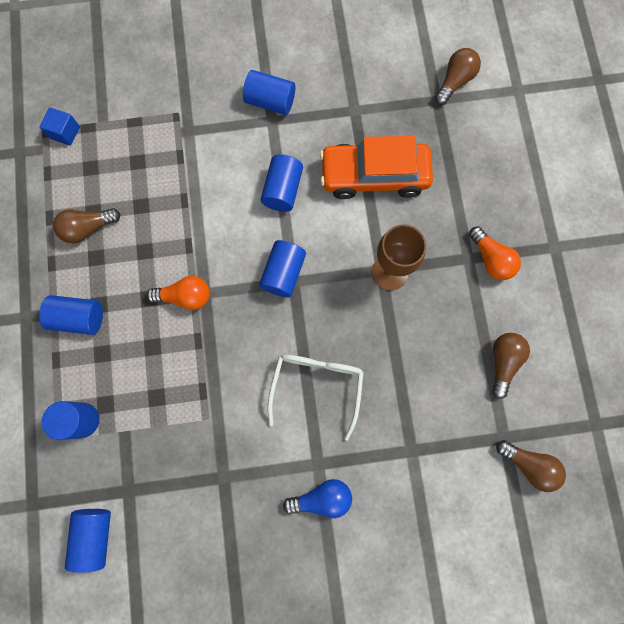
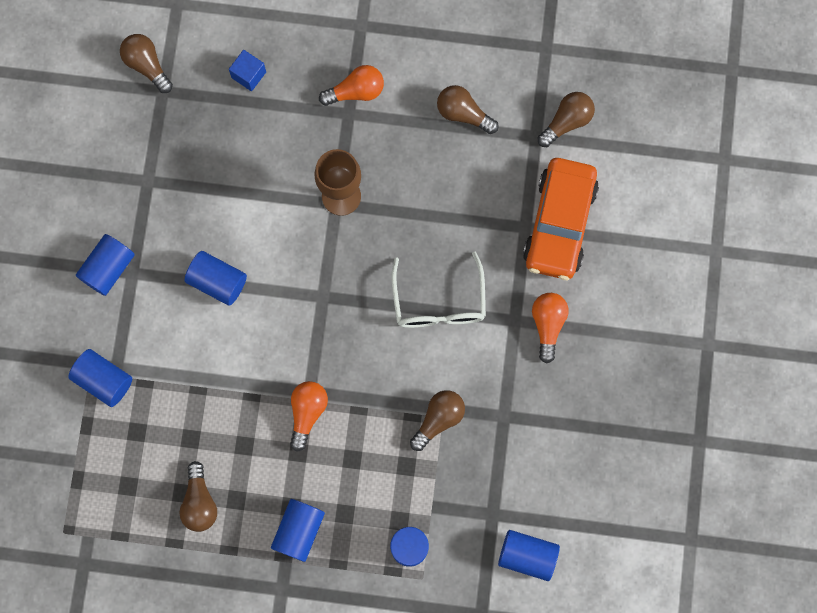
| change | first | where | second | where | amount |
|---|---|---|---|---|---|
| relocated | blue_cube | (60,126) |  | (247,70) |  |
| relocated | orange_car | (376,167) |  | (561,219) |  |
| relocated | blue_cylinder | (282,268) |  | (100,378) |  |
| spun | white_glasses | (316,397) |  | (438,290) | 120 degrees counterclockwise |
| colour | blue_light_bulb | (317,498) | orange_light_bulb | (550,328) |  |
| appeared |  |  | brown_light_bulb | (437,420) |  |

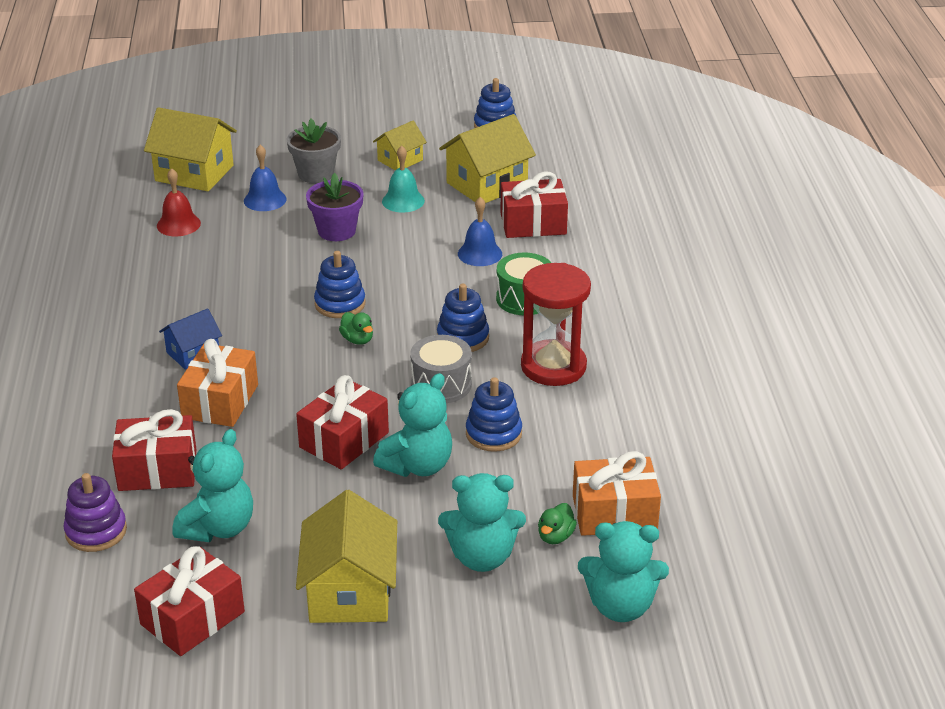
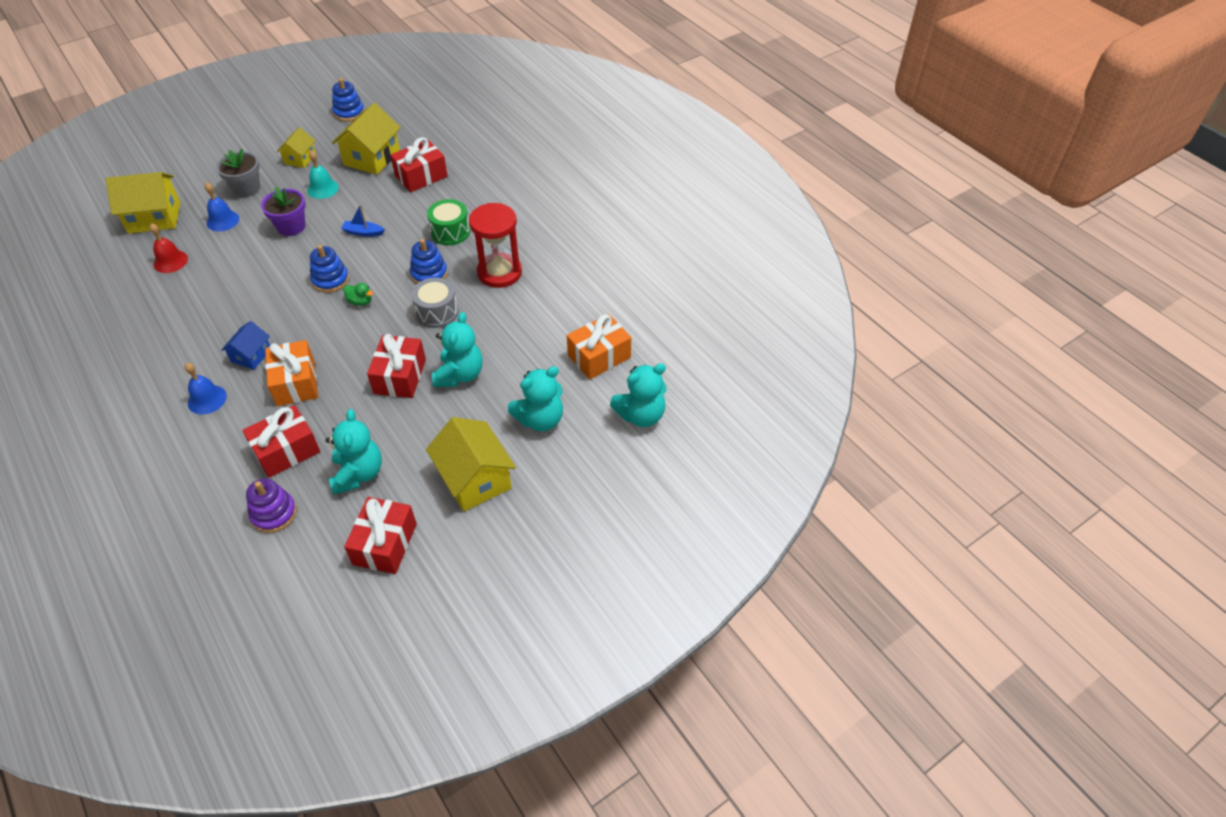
| change | first | where | second | where | amount |
|---|---|---|---|---|---|
| relocated | blue_bell | (480,231) |  | (206,389) |  |
| missing | blue_stacking_toy | (494,414) |  |  |  |
| missing | green_duck | (557,523) |  |  |  |
| appeared |  |  | blue_boat | (363,220) |  |

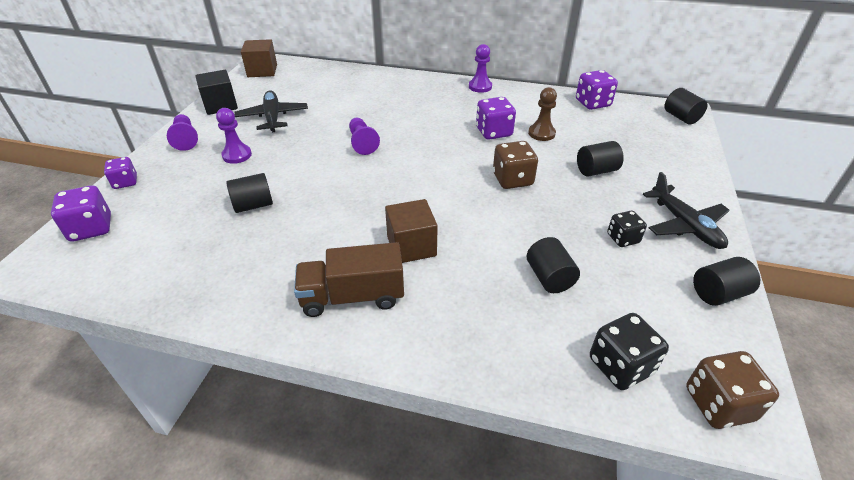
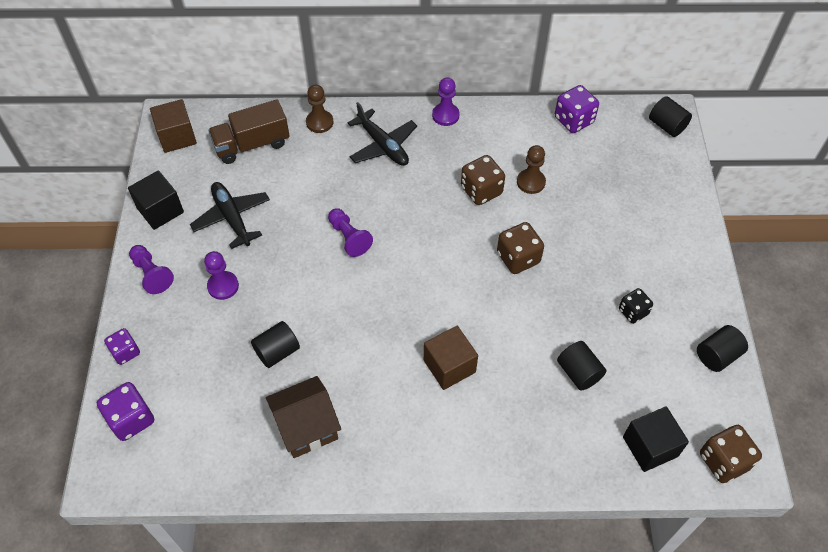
| change | first | where | second | where | amount |
|---|---|---|---|---|---|
| colour | purple_dice | (496,118) | brown_dice | (483,180) |  |
| missing | black_cylinder | (600,159) |  |  |  |
| relocated | black_plane | (686,210) |  | (382,134) |  |
| relocated | brown_truck | (349,279) |  | (249,131) |  |
| exchanged | black_dice | (629,351) | black_cube | (656,439) |  |
| appeared |  |  | brown_pawn | (319,109) |  |
| appeared |  |  | brown_house | (303,417) |  |

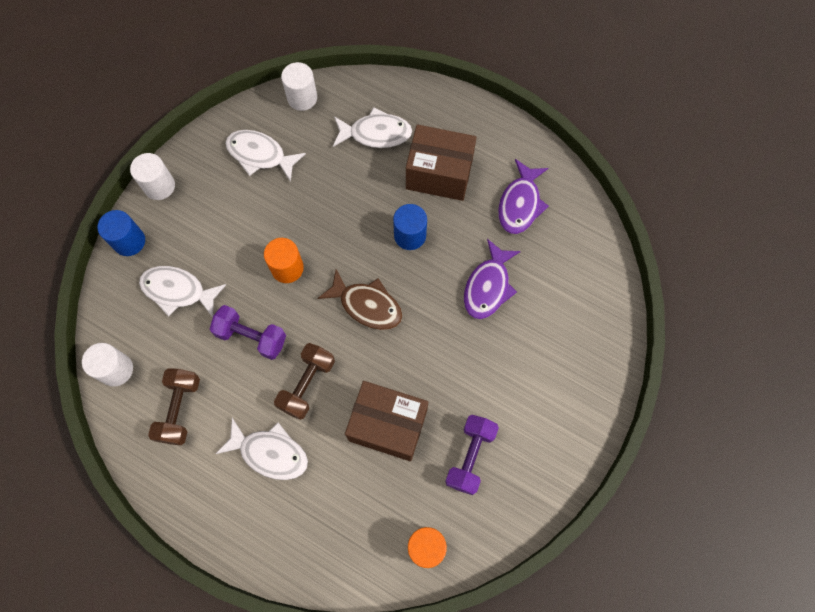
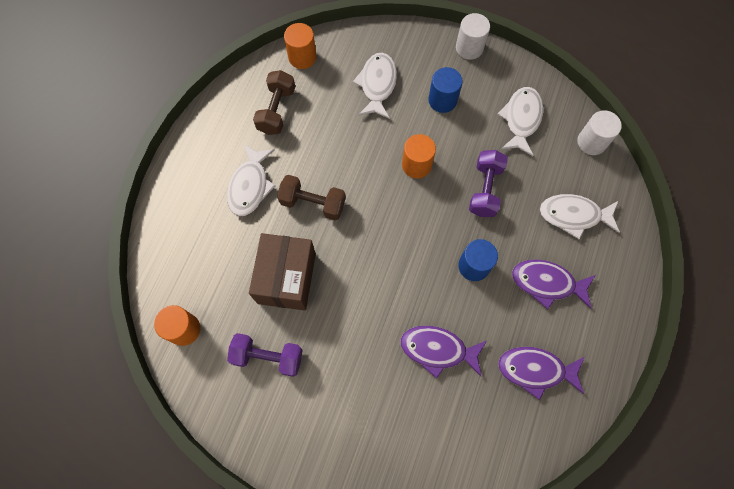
| change | first | where | second | where | amount |
|---|---|---|---|---|---|
| spun | white_fish | (372,127) |  | (580,216) | 105 degrees clockwise |
| exchanged | brown_box | (441,163) | purple_fish | (553,284) |  |
| relocated | blue_cylinder | (121,233) |  | (445,90) |  |
| missing | brown_fish | (359,299) |  |  |  |
| relocated | purple_dumbbell | (248,332) |  | (488,183) |  |
| colour | white_cylinder | (107,365) | orange_cylinder | (300,46) |  |
| spun | brown_dumbbell | (174,407) |  | (274,102) | 75 degrees counterclockwise |

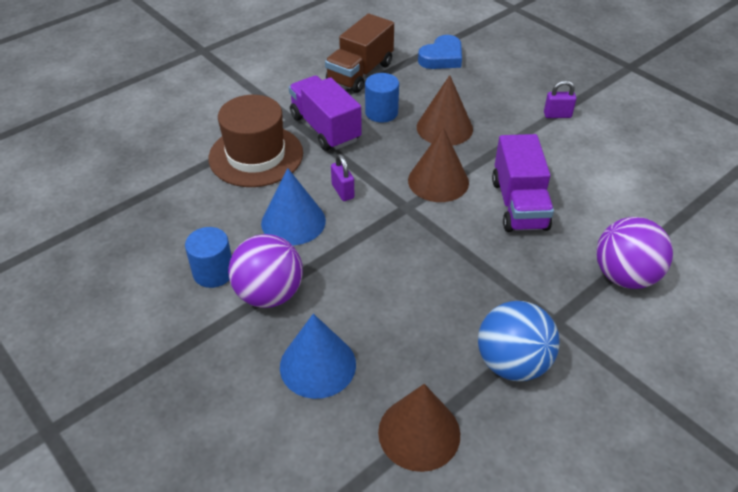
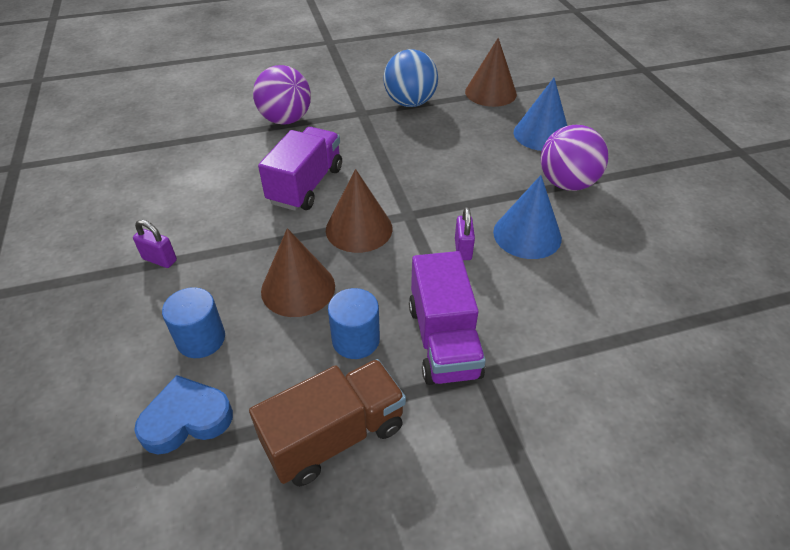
| change | first | where | second | where | amount |
|---|---|---|---|---|---|
| missing | brown_hat | (255,141) |  |  |  |
| relocated | blue_cylinder | (208,257) |  | (193,322) |  |

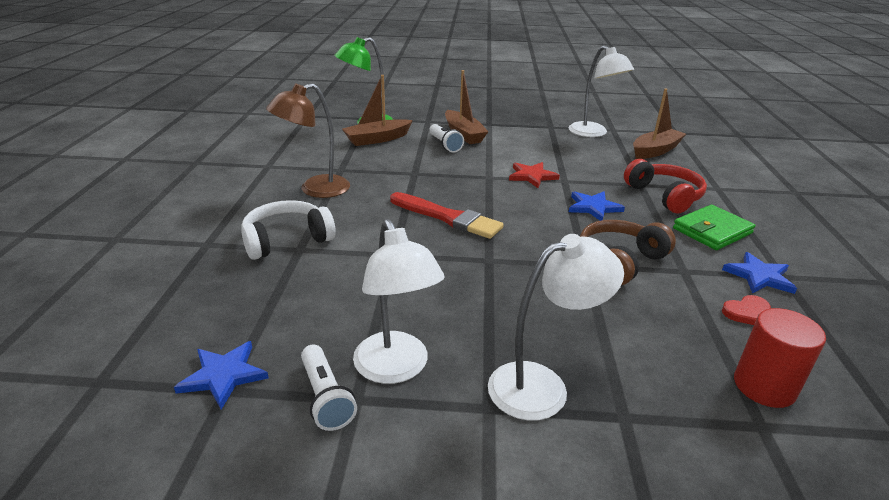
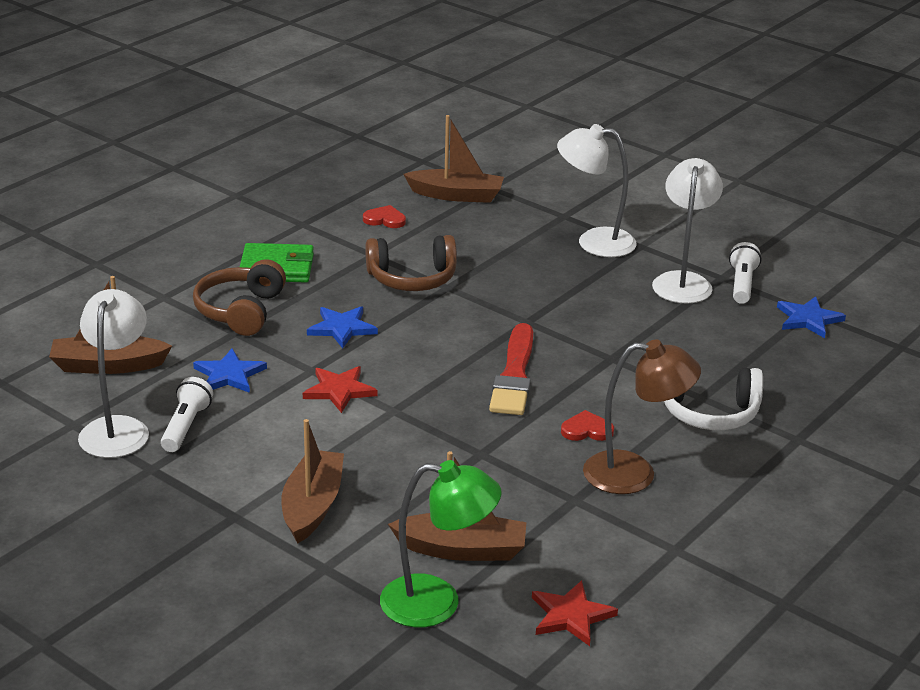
| change | first | where | second | where | amount |
|---|---|---|---|---|---|
| relocated | white_flashlight | (446,138) |  | (187,414) |  |
| colour | red_headphones | (665,186) | brown_headphones | (239,297) |  |
| spun | red_brush | (447,215) |  | (511,369) | 150 degrees counterclockwise |
| relocated | blue_star | (759,273) |  | (230,370) |  |
| exchanged | red_cylinder | (780,358) | brown_boat | (453,159) |  |
| appeared |  |  | red_heart | (587,425) |  |
| appeared |  |  | red_star | (575,613) |  |

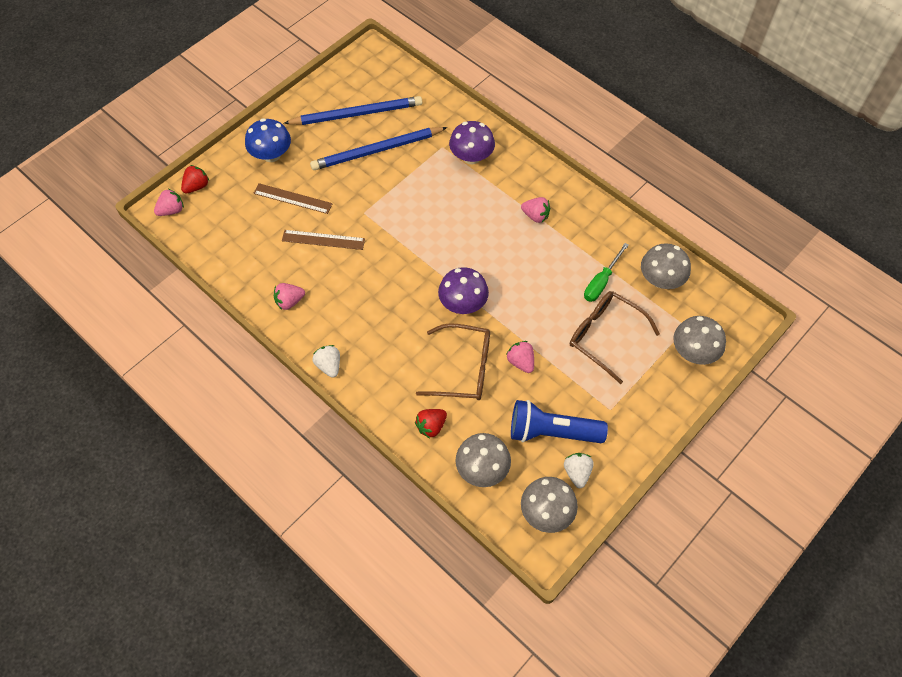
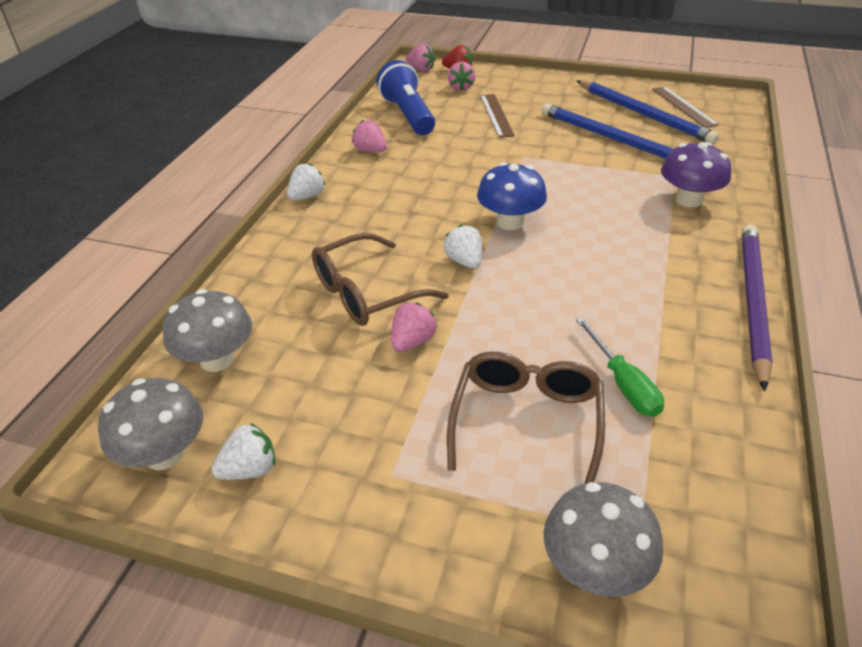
| change | first | where | second | where | amount |
|---|---|---|---|---|---|
| relocated | blue_mushroom | (268,140) |  | (512,196) |  |
| relocated | pink_strawberry | (535,210) |  | (461,76) |  |
| relocated | brown_ruler | (323,240) |  | (685,107) |  |
| spun | green_screwdriver | (606,272) |  | (620,367) | 120 degrees counterclockwise |
| missing | grey_mushroom | (666,266) |  |  |  |
| exchanged | purple_mushroom | (463,290) | white_strawberry | (462,247) |  |
| spun | brown_glasses | (453,361) |  | (380,279) | 75 degrees clockwise |
| relocated | blue_flashlight | (559,421) |  | (406,97) |  |
| missing | red_strawberry | (431,423) |  |  |  |
| appeared |  |  | purple_pencil | (757,307) |  |

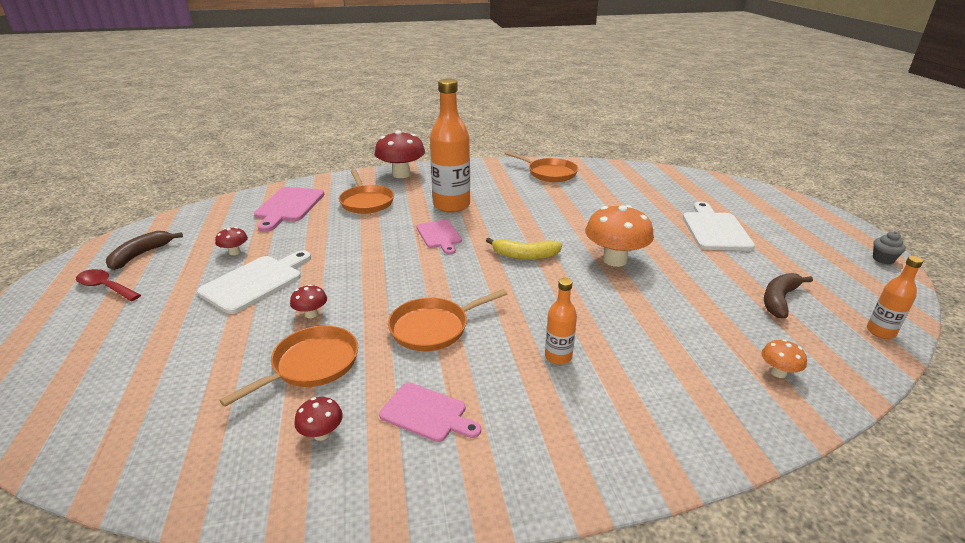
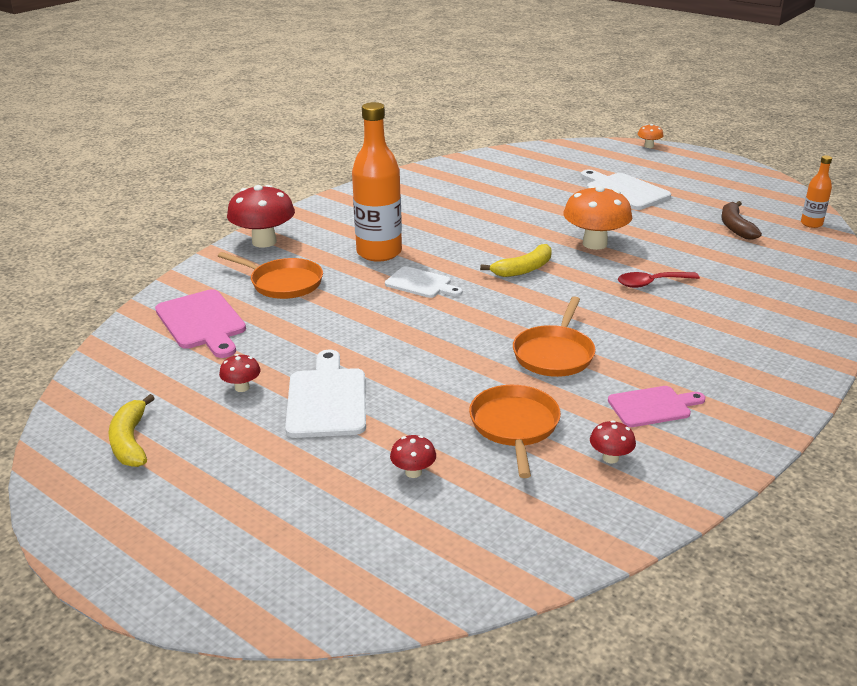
| change | first | where | second | where | amount |
|---|---|---|---|---|---|
| missing | orange_pan | (541,166) |  |  |  |
| colour | pink_cutting_board | (439,237) | white_cutting_board | (423,282) |  |
| colour | brown_banana | (144,250) | yellow_banana | (131,430) |  |
| missing | grey_cupcake | (889,247) |  |  |  |
| relocated | red_spoon | (108,285) |  | (659,280) |  |
| missing | orange_bottle | (561,321) |  |  |  |
| relocated | red_mushroom | (308,301) |  | (413,456) |  |
| relocated | orange_mushroom | (784,358) |  | (651,136) |  |

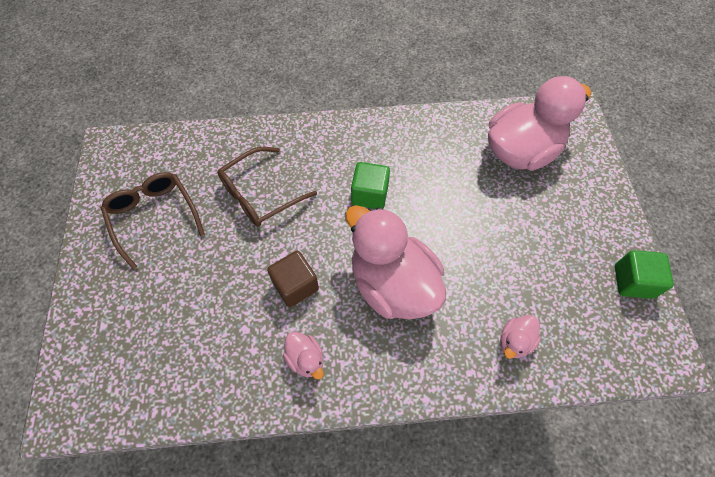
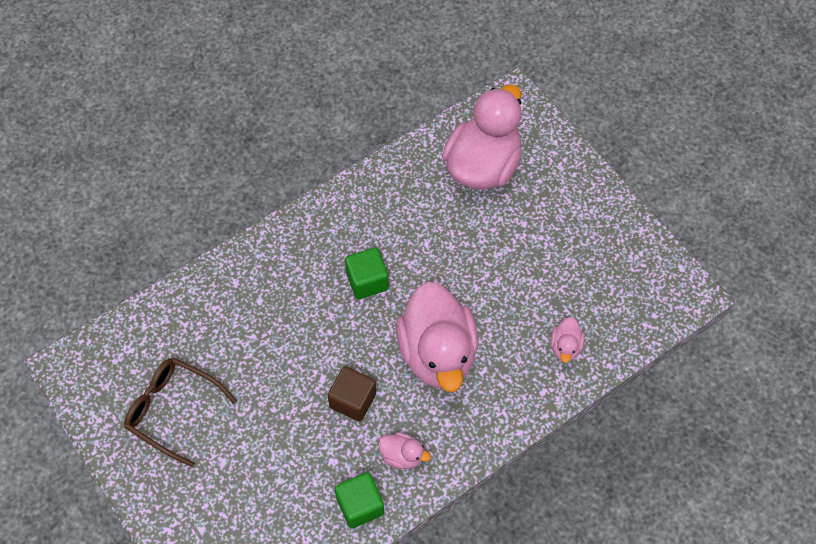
| change | first | where | second | where | amount |
|---|---|---|---|---|---|
| missing | brown_glasses | (267,187) |  |  |  |
| spun | pink_duck | (395,262) |  | (437,337) | 120 degrees counterclockwise |
| relocated | green_cube | (644,274) |  | (359,500) |  |

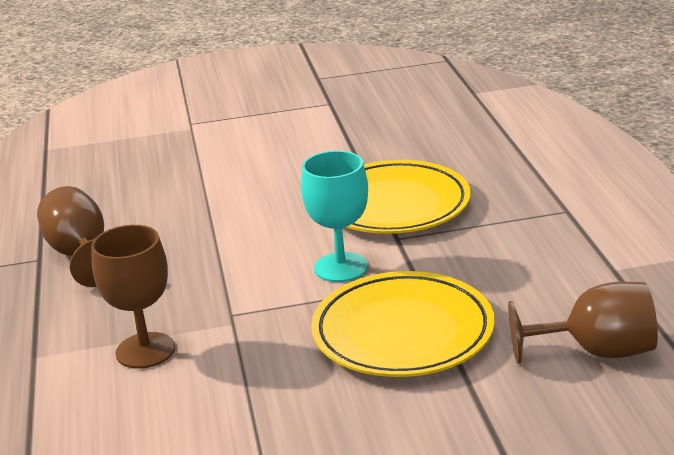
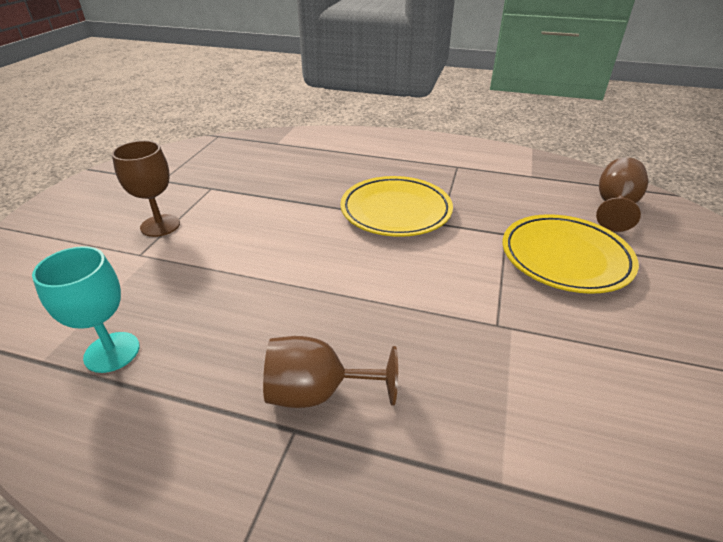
| change | first | where | second | where | amount |
|---|---|---|---|---|---|
| relocated | turquoise_goblet | (334,216) |  | (86,309) |  |
| relocated | brown_goblet | (133,297) |  | (146,189) |  |

